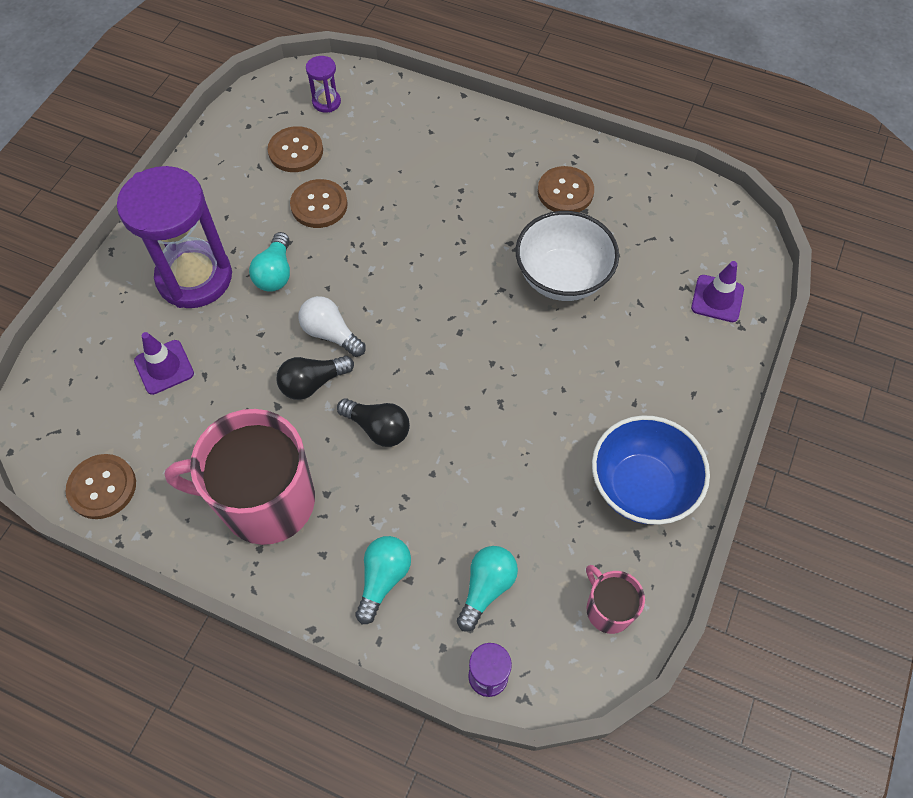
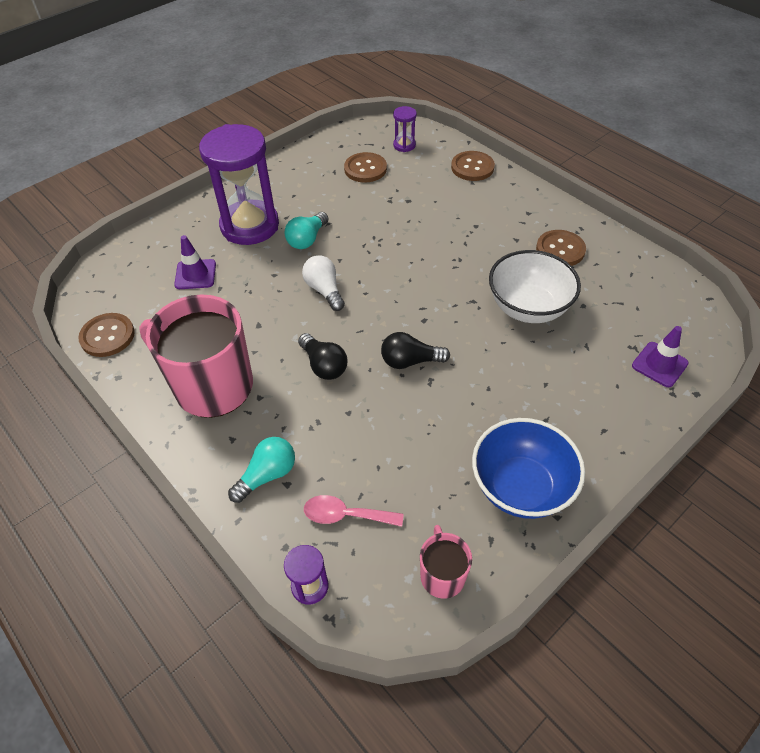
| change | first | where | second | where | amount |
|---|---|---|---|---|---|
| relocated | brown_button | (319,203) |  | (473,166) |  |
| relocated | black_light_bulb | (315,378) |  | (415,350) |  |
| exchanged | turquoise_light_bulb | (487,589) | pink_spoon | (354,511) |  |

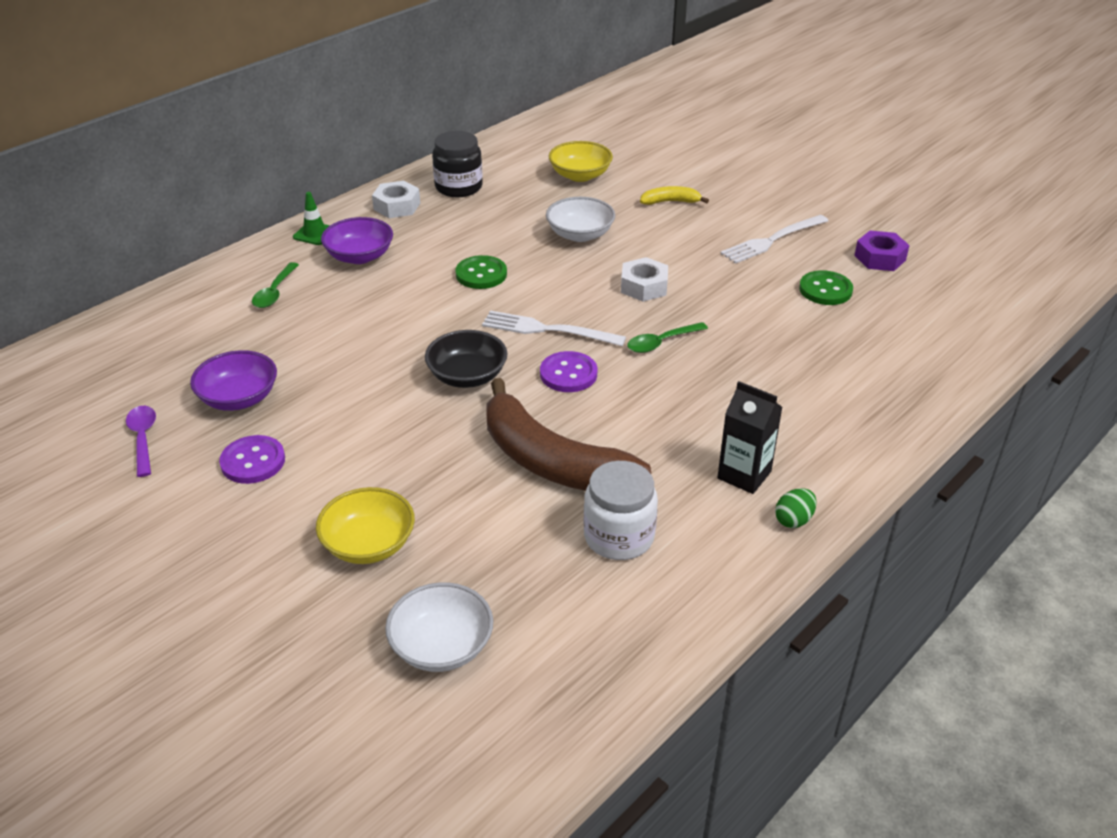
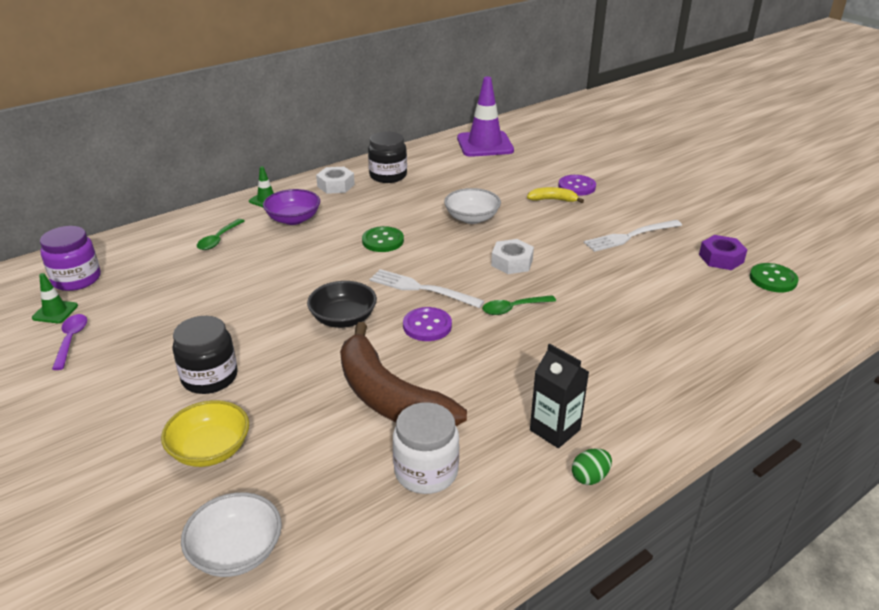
| change | first | where | second | where | amount |
|---|---|---|---|---|---|
| missing | yellow_bowl | (581,161) |  |  |  |
| relocated | green_button | (826,287) |  | (774,277) |  |
| missing | purple_bowl | (233,380) |  |  |  |
| relocated | purple_button | (252,459) |  | (577,185) |  |
| appeared |  |  | purple_traffic_cone | (485,117) |  |
| appeared |  |  | purple_jar | (70,258) |  |
| appeared |  |  | green_traffic_cone | (55,298) |  |
| appeared |  |  | black_jar | (205,355) |  |

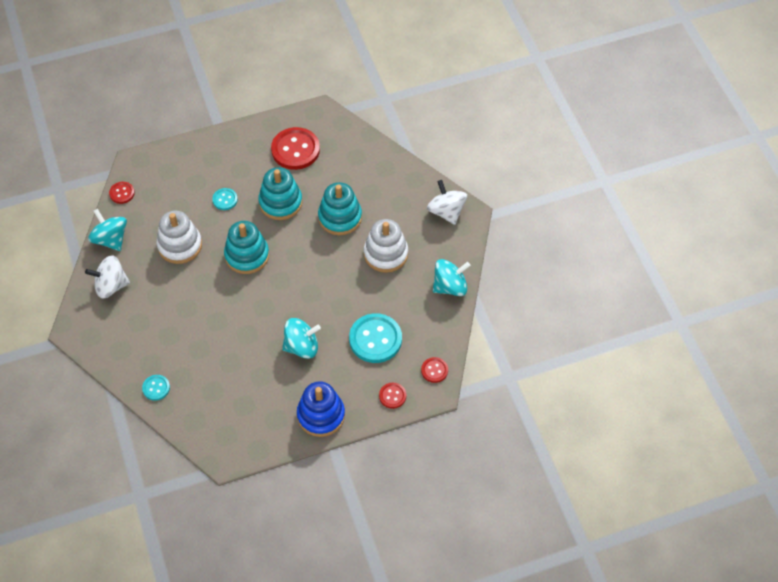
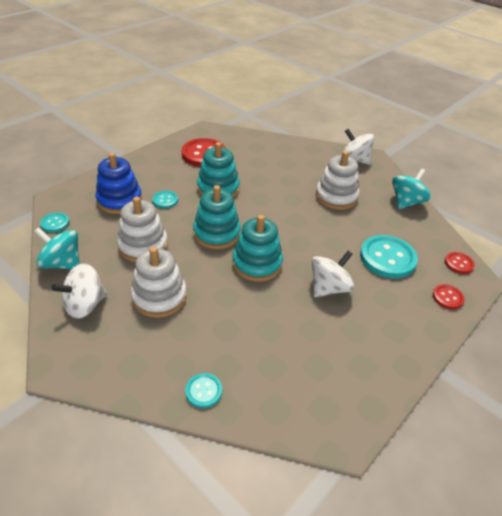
| change | first | where | second | where | amount |
|---|---|---|---|---|---|
| colour | red_button | (122,193) | turquoise_button | (54,222) |  |
| relocated | turquoise_stacking_toy | (340,208) |  | (257,248) |  |
| colour | turquoise_spinning_top | (301,338) | white_spinning_top | (333,274) |  |
| relocated | blue_stacking_toy | (321,409) |  | (119,183) |  |
| appeared |  |  | white_stacking_toy | (159,282) |  |

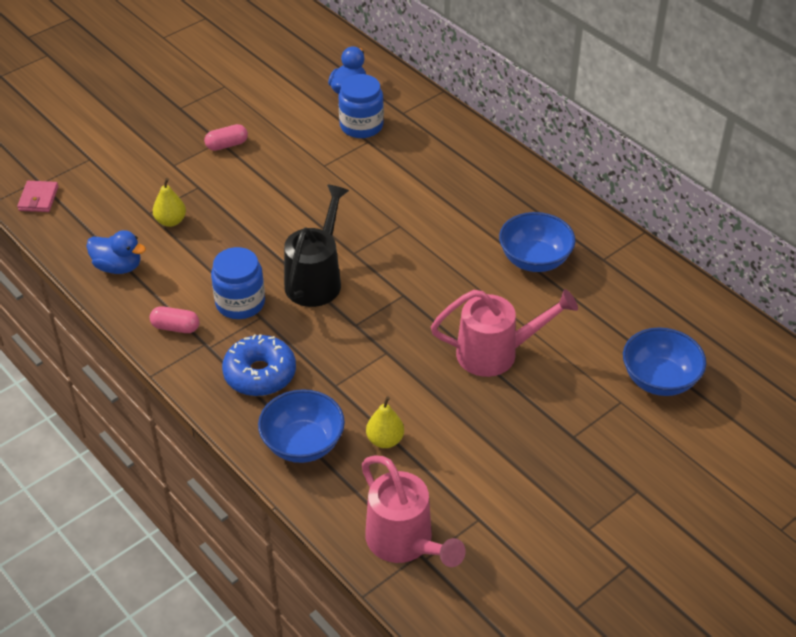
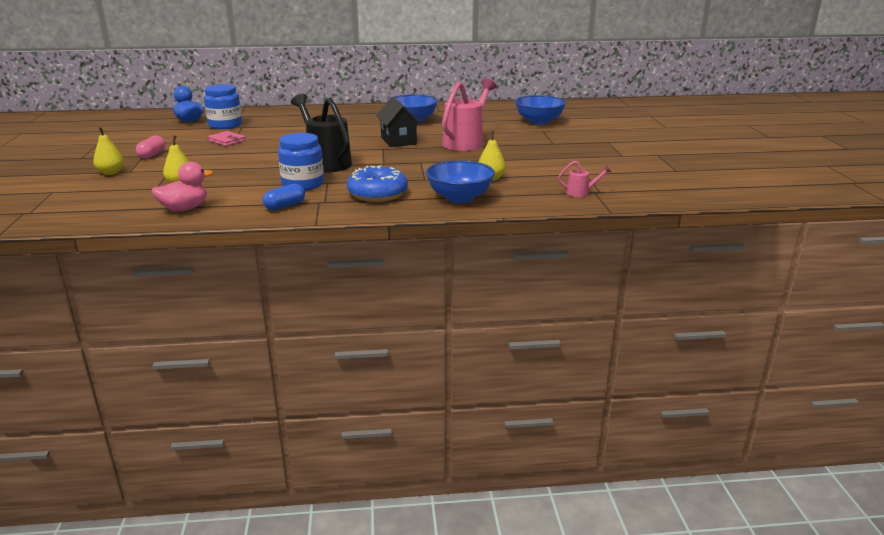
| change | first | where | second | where | amount |
|---|---|---|---|---|---|
| relocated | pink_wallet | (37,196) |  | (227,138) |  |
| colour | blue_duck | (116,252) | pink_duck | (182,186) |  |
| colour | pink_capsule | (174,319) | blue_capsule | (284,197) |  |
| size | pink_watering_can | (413,511) |  | (584,179) | x0.44 |
| appeared |  |  | black_house | (398,122) |  |
| appeared |  |  | yellow_pear | (108,150) |  |

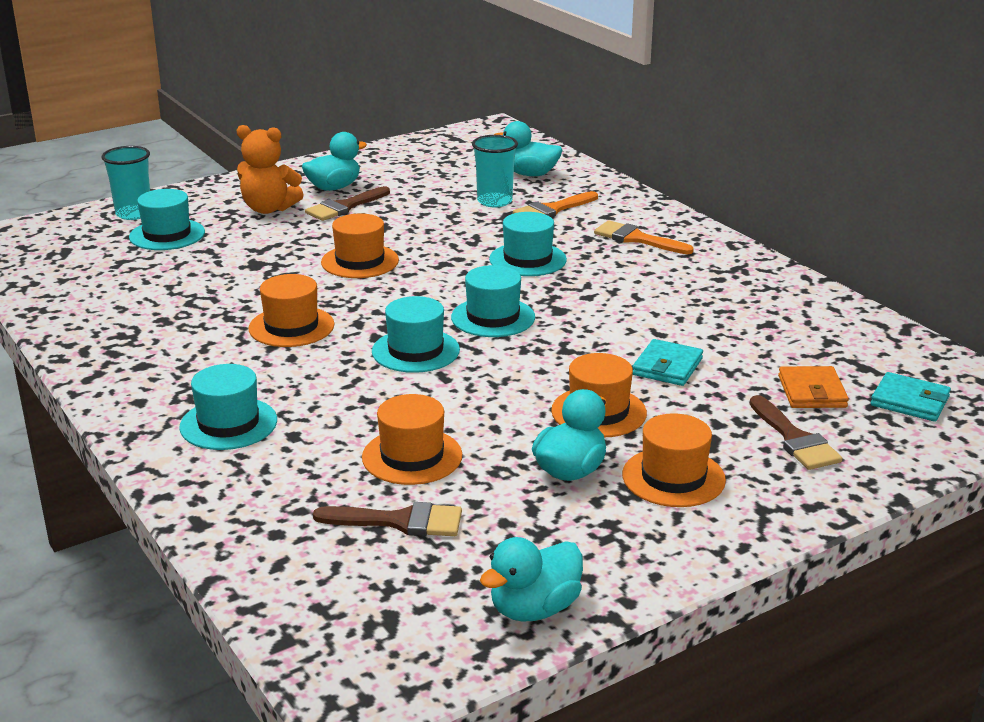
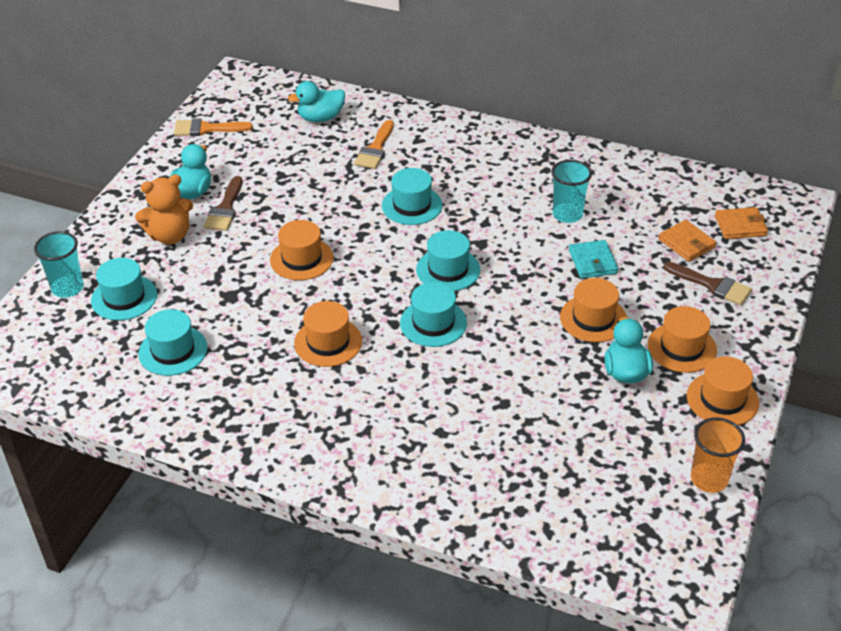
| change | first | where | second | where | amount |
|---|---|---|---|---|---|
| relocated | turquoise_cup | (495,171) |  | (571,191) |  |
| relocated | orange_brush | (644,237) |  | (213,127) |  |
| relocated | turquoise_hat | (228,407) |  | (172,342) |  |
| colour | turquoise_wallet | (911,397) | orange_wallet | (741,223) |  |
| relocated | orange_hat | (412,439) |  | (723,391) |  |
| missing | brown_brush | (387,519) |  |  |  |
| exchanged | turquoise_duck | (531,579) | orange_cup | (718,455) |  |

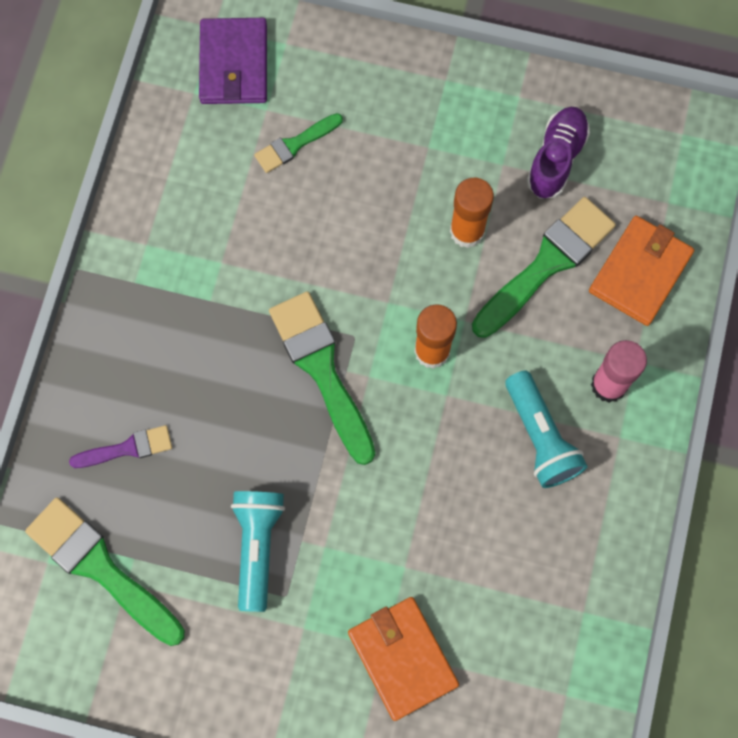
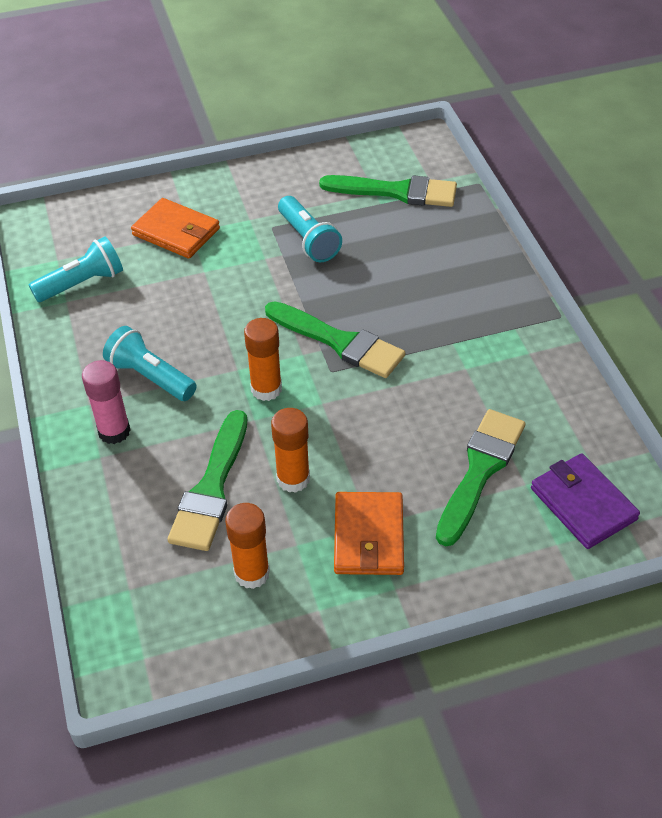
| change | first | where | second | where | amount |
|---|---|---|---|---|---|
| exchanged | purple_shoe | (558,153) | orange_glue_stick | (247,546) |  |
| size | green_brush | (298,143) |  | (480,477) | x1.84 |
| relocated | orange_wallet | (641,271) |  | (369,533) |  |
| missing | purple_brush | (120,446) |  |  |  |
| appeared |  |  | turquoise_flashlight | (76,269) |  |

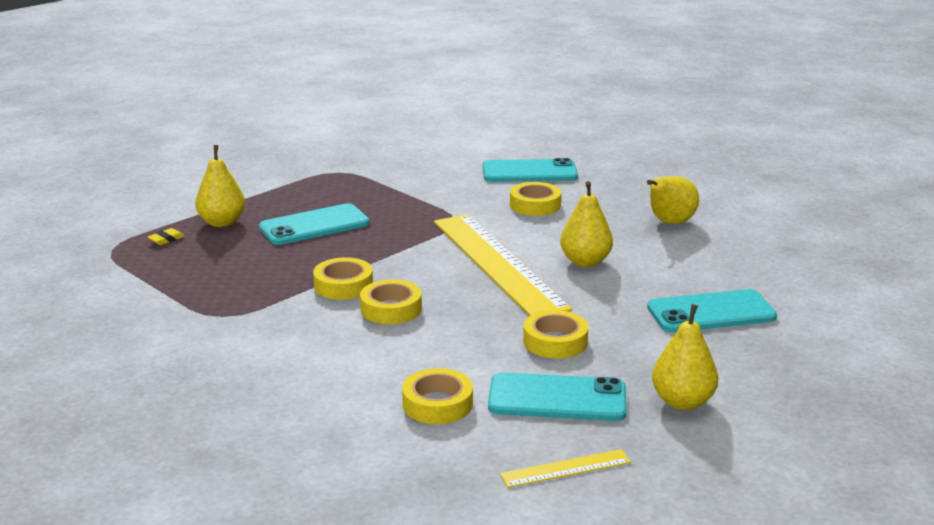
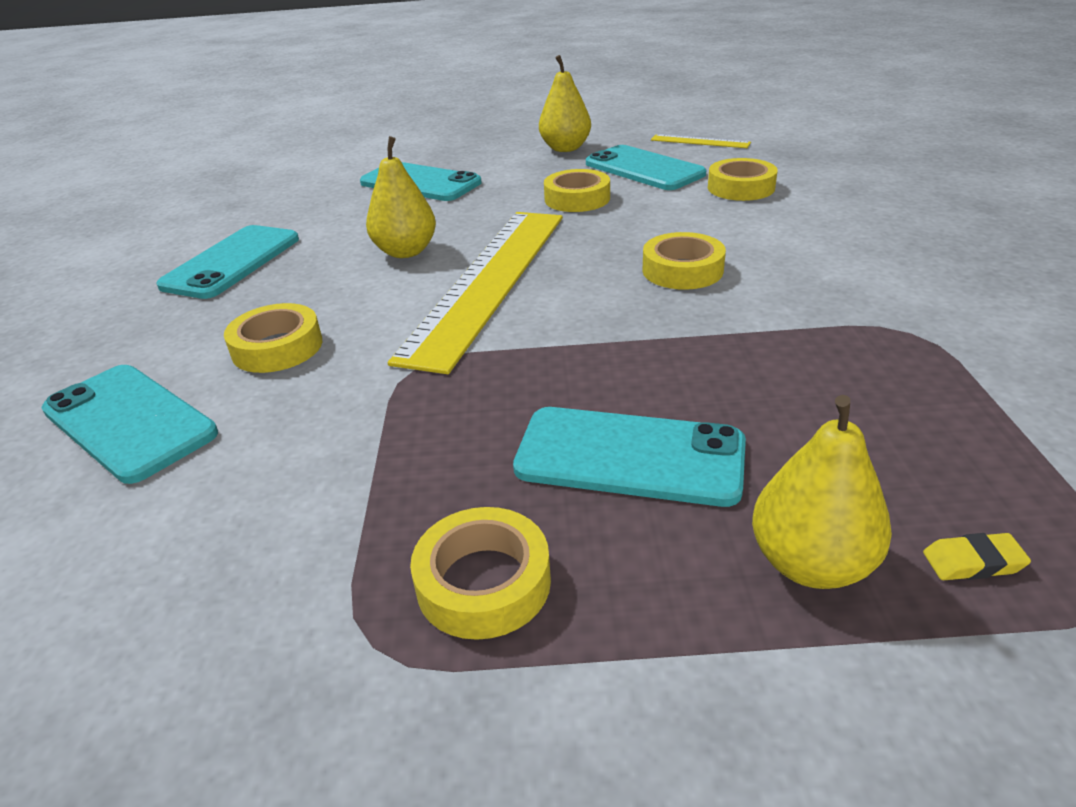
| change | first | where | second | where | amount |
|---|---|---|---|---|---|
| exchanged | yellow_pear | (673,200) | turquoise_phone | (227,262) |  |
| relocated | yellow_tape | (343,278) |  | (480,573) |  |

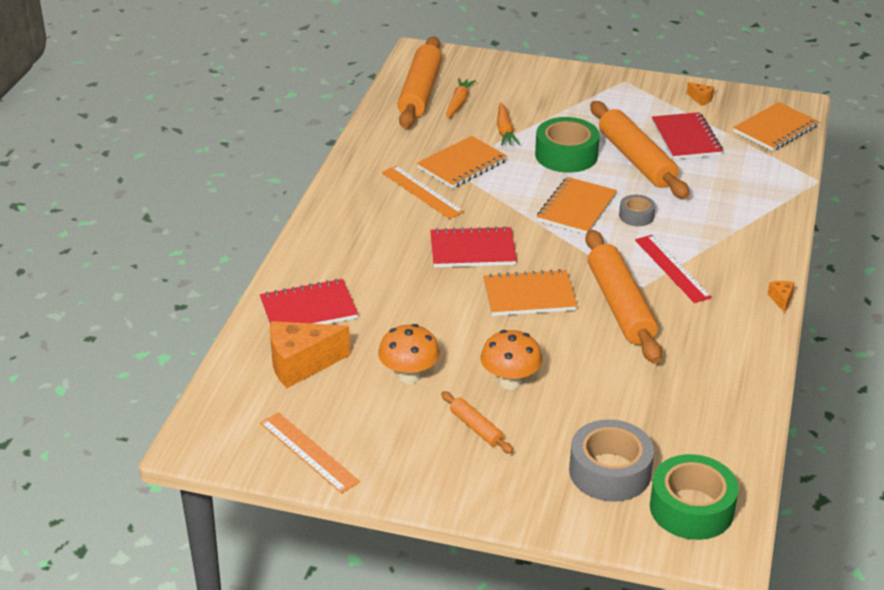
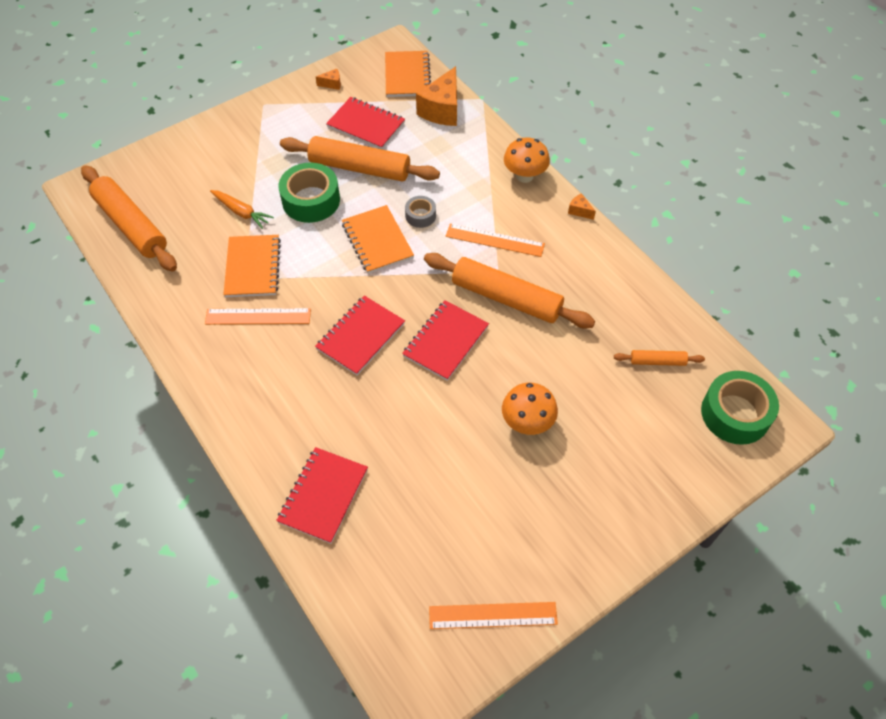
| change | first | where | second | where | amount |
|---|---|---|---|---|---|
| missing | orange_carrot | (461,98) |  |  |  |
| colour | red_ruler | (673,269) | orange_ruler | (495,240) |  |
| colour | orange_notebook | (530,292) | red_notebook | (445,340) |  |
| relocated | orange_cheese | (310,354) |  | (436,96) |  |
| relocated | orange_mushroom | (409,354) |  | (527,160) |  |
| relocated | orange_rolling_pin | (477,422) |  | (659,358) |  |
| missing | grey_tape | (611,460) |  |  |  |

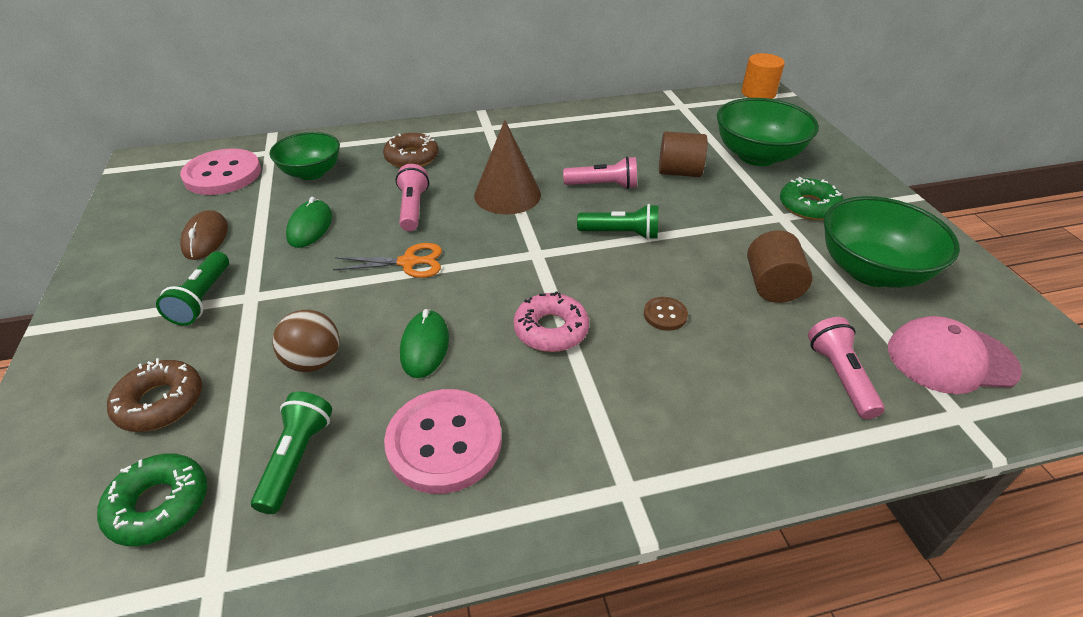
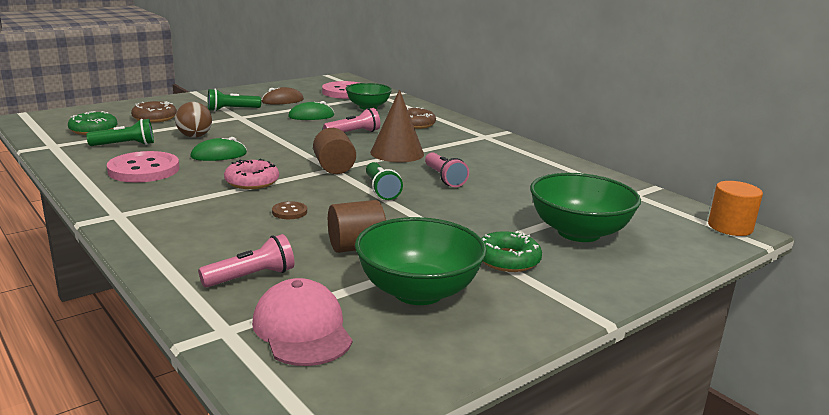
| change | first | where | second | where | amount |
|---|---|---|---|---|---|
| relocated | brown_cylinder | (683,154) |  | (334,151) |  |
| missing | orange_scissors | (387,260) |  |  |  |

